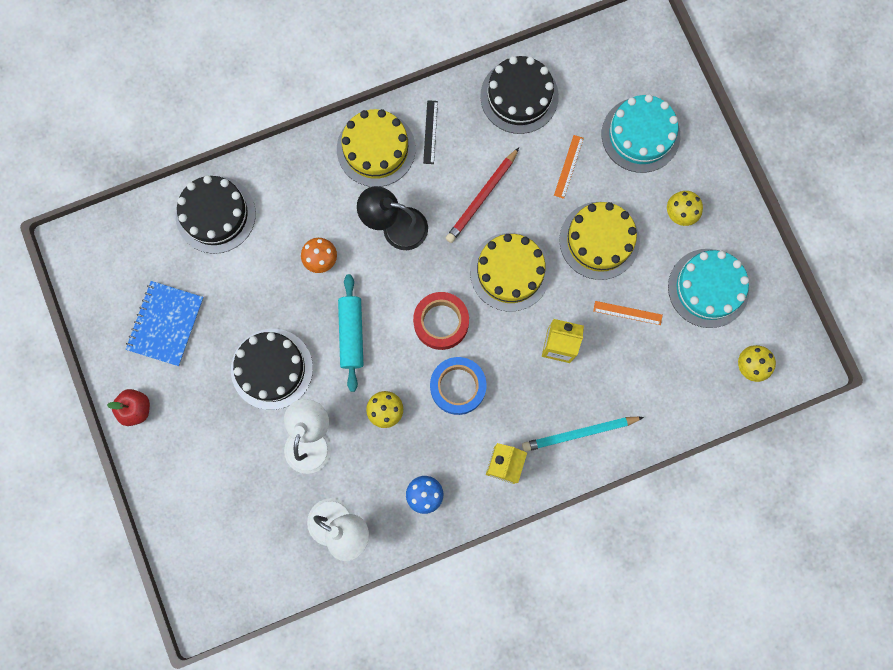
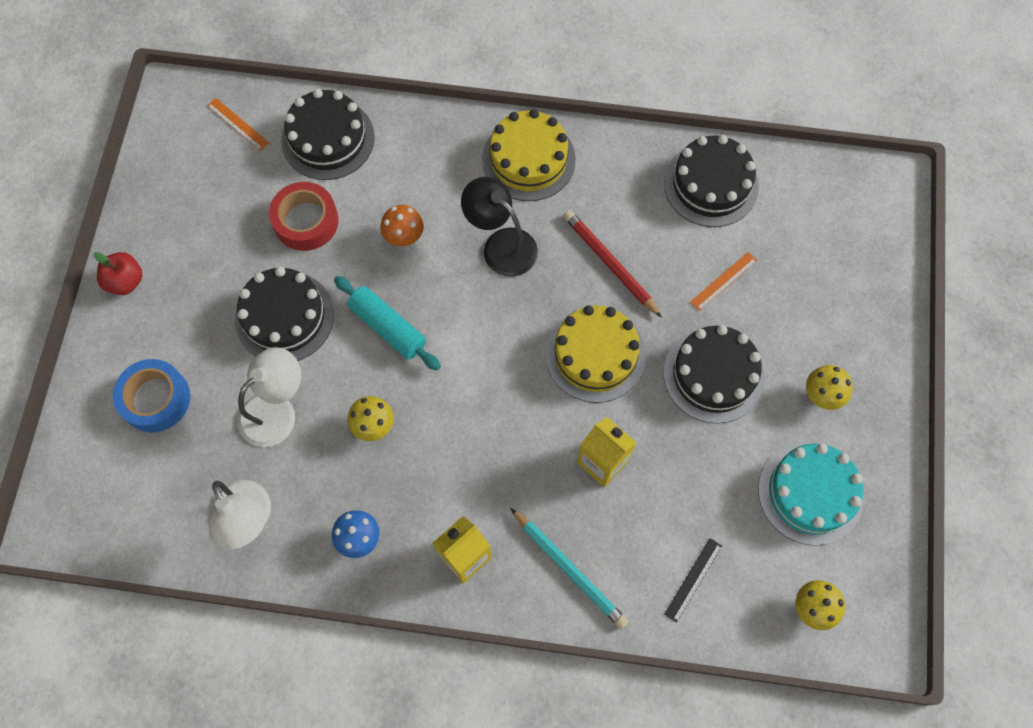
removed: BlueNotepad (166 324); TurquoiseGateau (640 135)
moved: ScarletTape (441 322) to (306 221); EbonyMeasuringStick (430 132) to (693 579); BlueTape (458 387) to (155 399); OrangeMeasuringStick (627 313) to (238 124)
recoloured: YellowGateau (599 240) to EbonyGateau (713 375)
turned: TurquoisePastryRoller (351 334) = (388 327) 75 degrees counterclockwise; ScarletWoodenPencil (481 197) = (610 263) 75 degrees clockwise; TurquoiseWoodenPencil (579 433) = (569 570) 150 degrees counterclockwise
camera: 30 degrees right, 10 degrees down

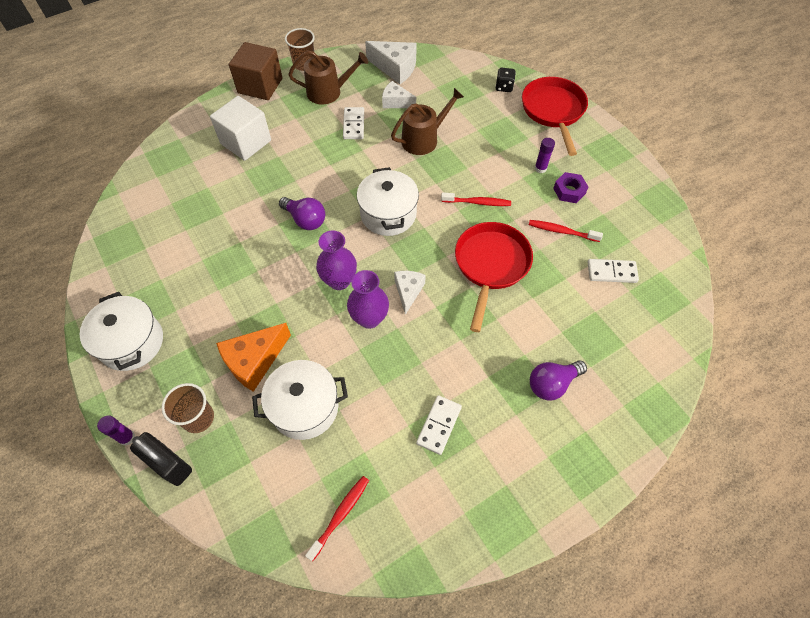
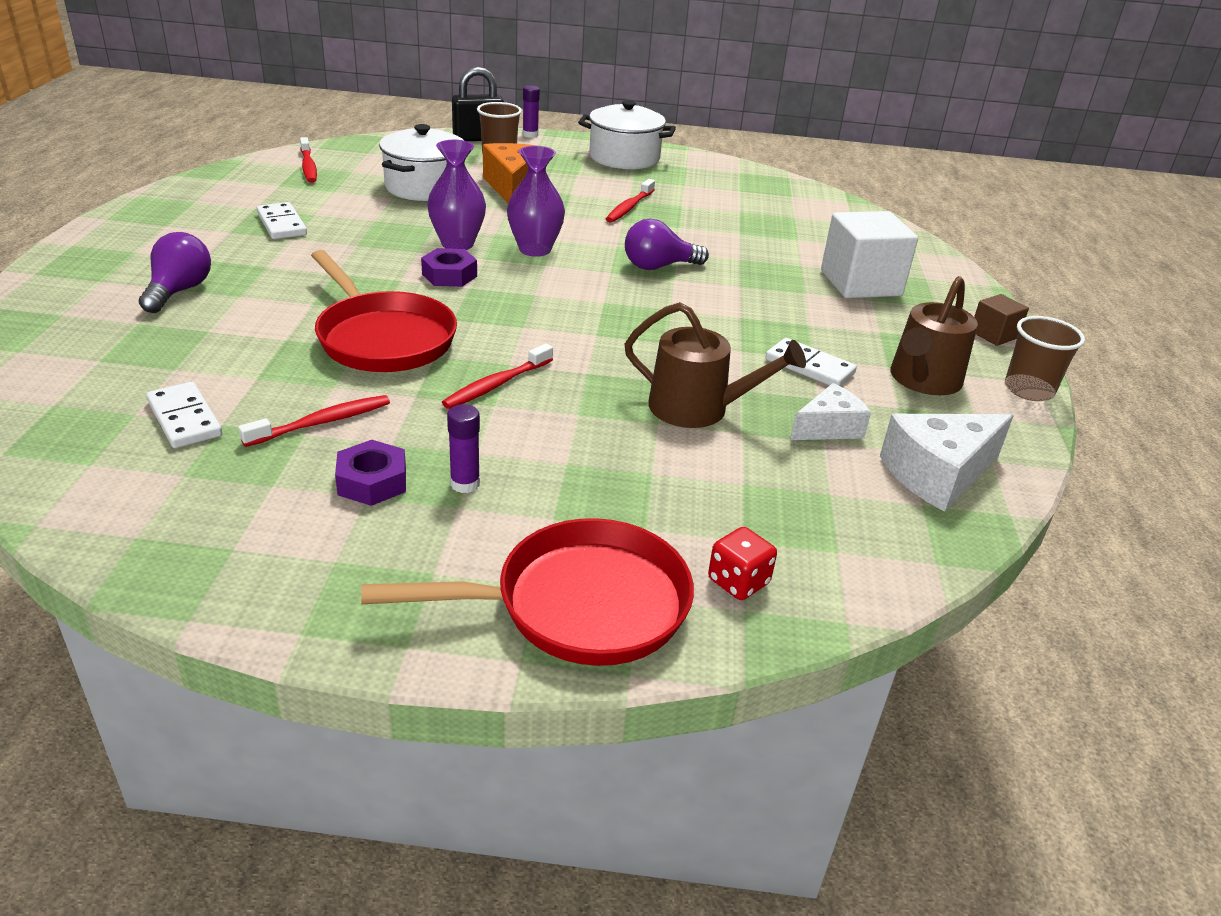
removed: WhiteCookingPot (388 214)
added: ScarletToothBrush (629 207)
replaced: WhitePieceOfCheese (408 291) to VioletNut (449 275)
recoloured: EbonyDie (504 87) to ScarletDie (738 582)
turned: DarkBrownSprinklingCan (423 139) = (698 408) 75 degrees counterclockwise; ScarletFryingPan (553 111) = (579 605) 45 degrees counterclockwise; WhiteDominoTile (611 272) = (184 419) 75 degrees counterclockwise
resized: DarkBrownCube (260 86) = (993 335) x0.51
camera: 125 degrees right, 25 degrees down

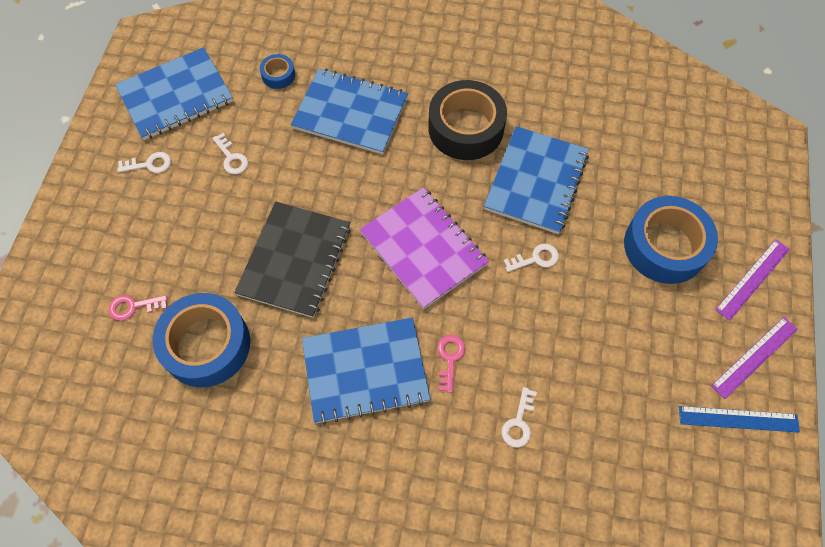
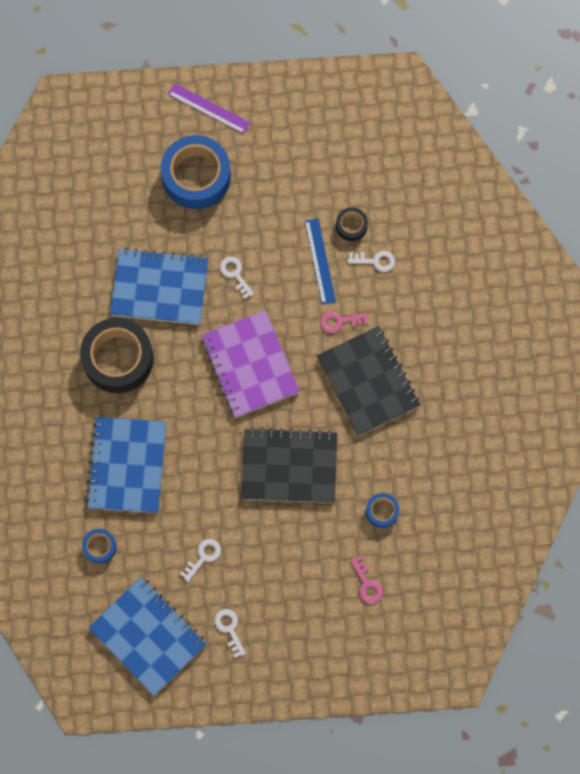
removed: VioletMeasuringStick (754 357)
added: EbonyTape (351 226)
moved: BlueMeasuringStick (738 419) to (320 261)
recoloured: BlueNotepad (365 371) to EbonyNotepad (368 382)
turned: VioletNotepad (423 248) = (250 365) 60 degrees counterclockwise
resized: BlueTape (206 345) = (382 511) x0.46
camera: 105 degrees left, 10 degrees up

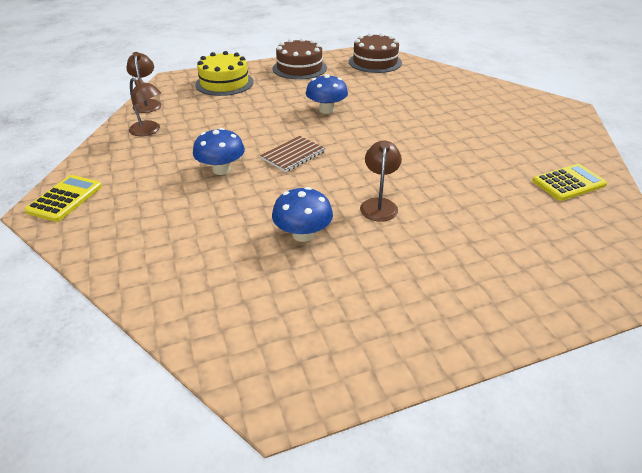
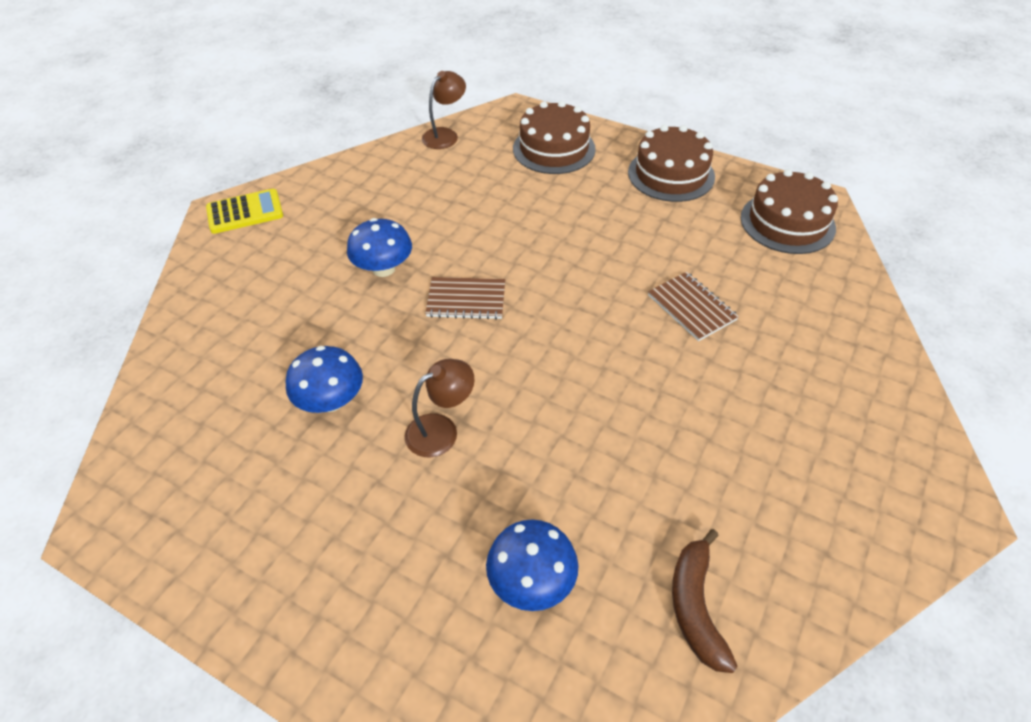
removed: DarkBrownLamp (149 131)
added: DarkBrownNotepad (691 307)
moved: BlueToadstool (326 110) to (532 581)
replaced: YellowCalculator (568 183) to DarkBrownBanana (695 606)
recoloured: YellowGateau (224 83) to DarkBrownGateau (554 149)
camera: 50 degrees right, 10 degrees up

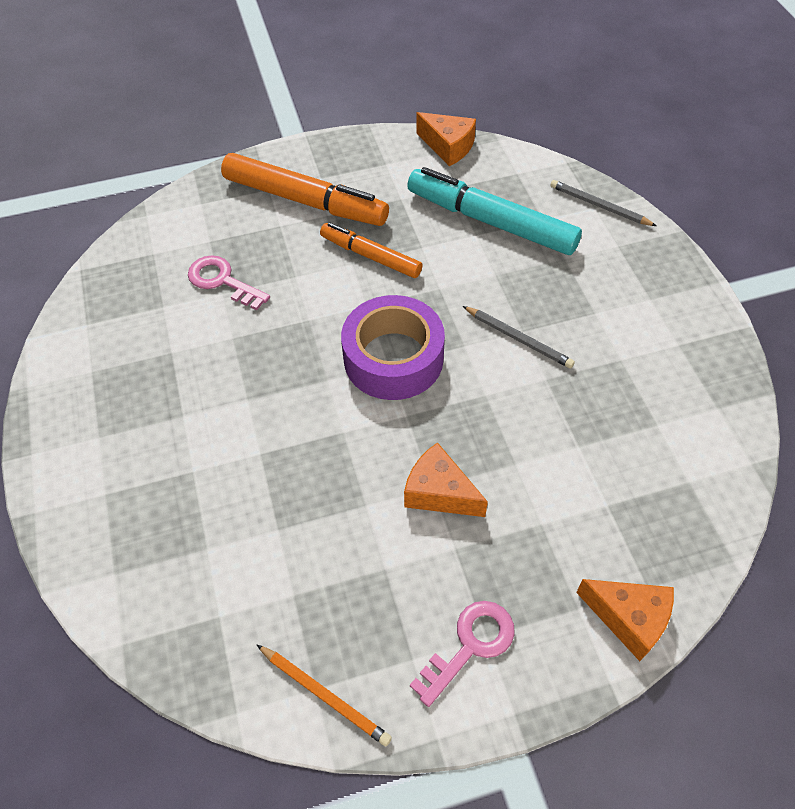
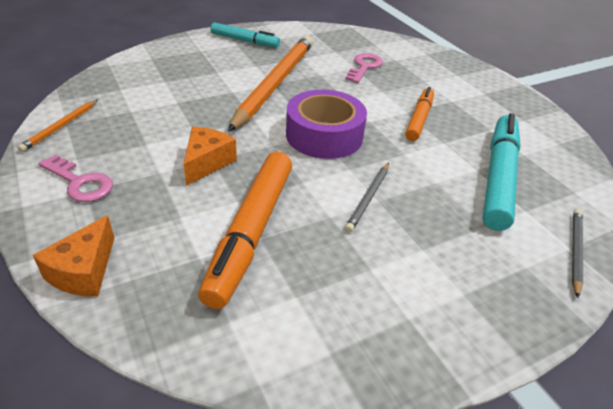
removed: OrangePieceOfCheese (448 147)
added: TurquoiseFeltPen (244 41); OrangeWoodenPencil (275 83)
moved: OrangeFeltPen (305 201) to (251 232)
camera: 75 degrees right, 15 degrees down

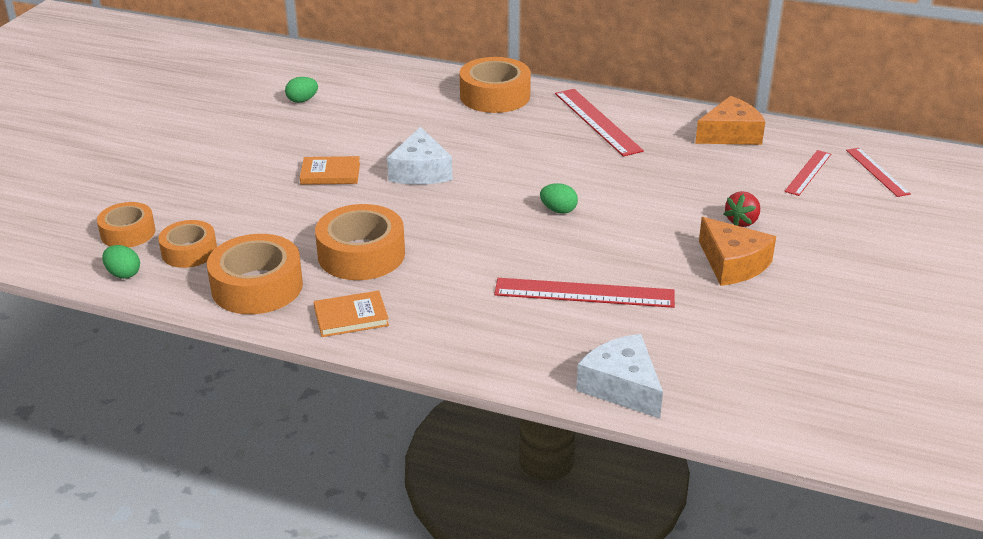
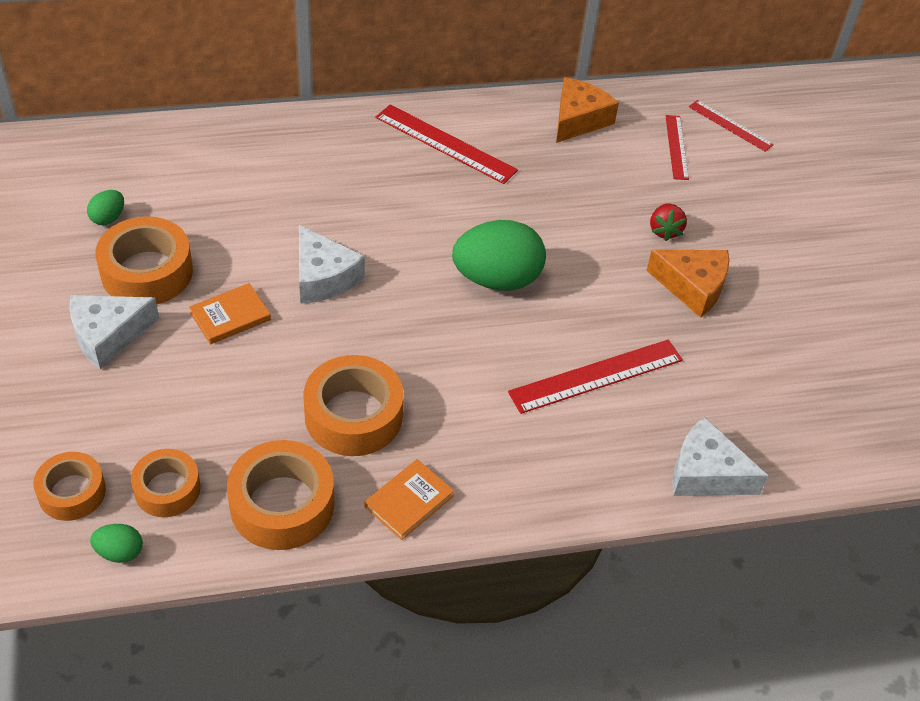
added: WhitePieceOfCheese (108 336)
moved: OrangeTape (495 96) to (147 272)
resized: EmeraldEgg (558 210) = (497 279) x2.21
camera: 35 degrees left, 15 degrees up

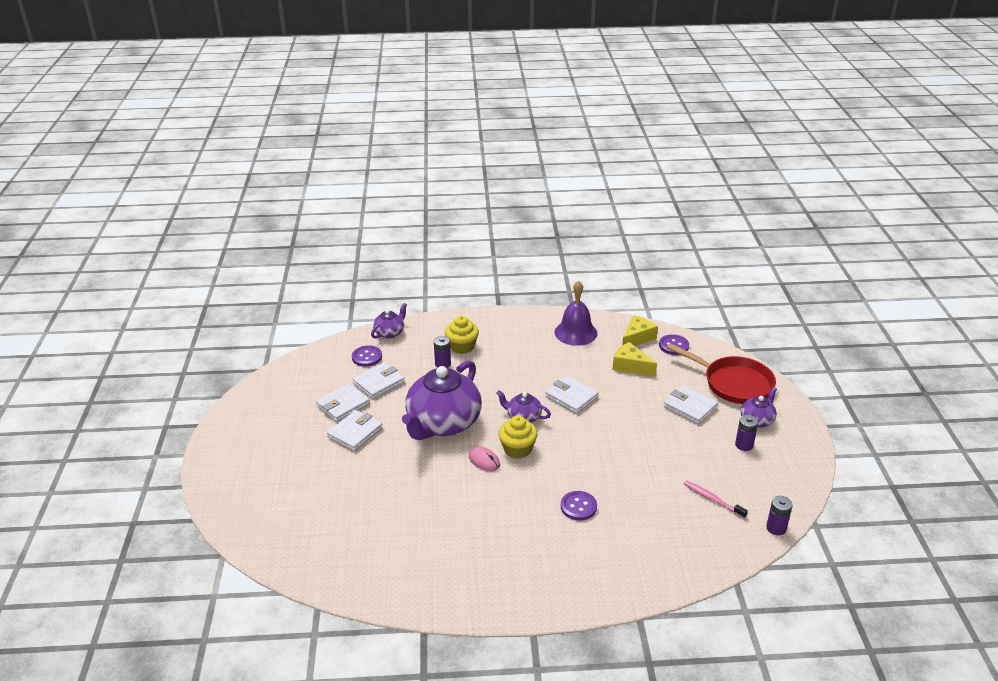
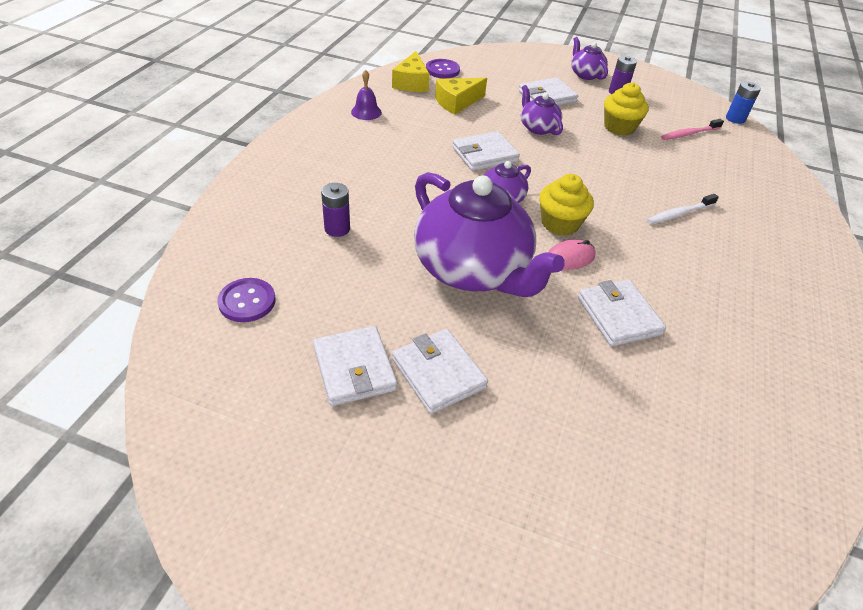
removed: ScarletFryingPan (733 383)
moved: WhiteCardWallet (379 383) to (618 316); VioletChinaTeapot (390 332) to (537 128); YellowFairyCake (462 346) to (619 127)
replaced: VioletShirtButton (578 507) to WhiteToothBrush (679 214)
recoloured: VioletBattery (776 528) to BlueBattery (735 119)
turned: YellowPieceOfCheese (637 338) = (411 83) 150 degrees counterclockwise
resized: VioletBell (575 332) = (366 112) x0.54
camera: 70 degrees left, 10 degrees up

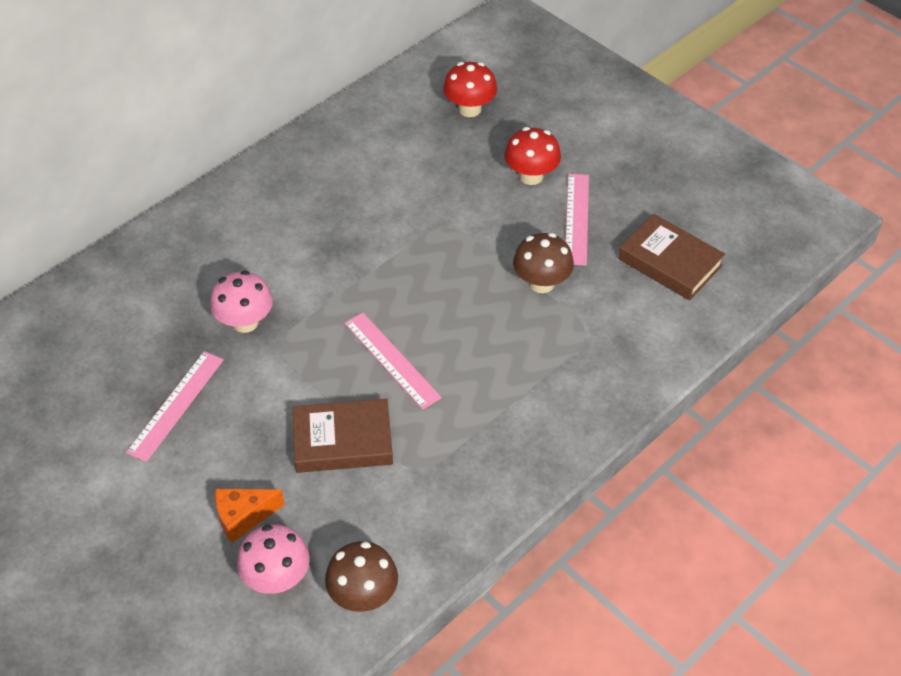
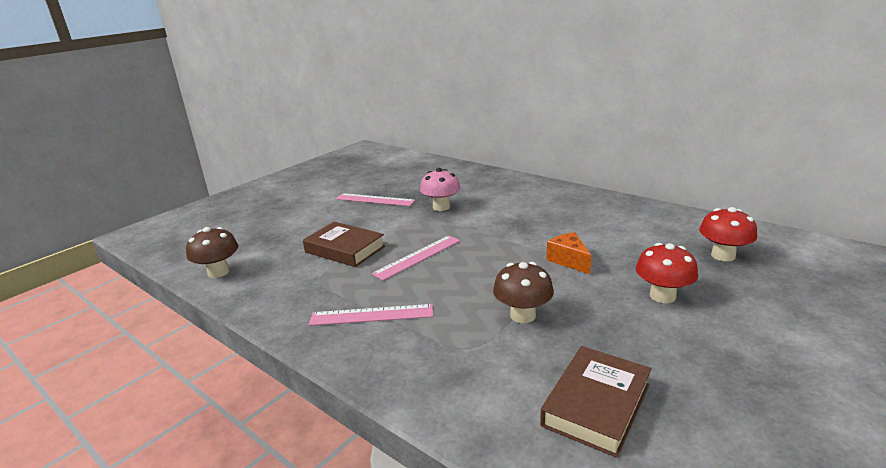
removed: PinkToadstool (277 578)
moved: OrangePieceOfCheese (243 517) to (569 260); PinkMeasuringStick (577 218) to (371 315)
turned: DarkBrownHardcover (343 441) = (345 249) 45 degrees counterclockwise
camera: 85 degrees right, 25 degrees down

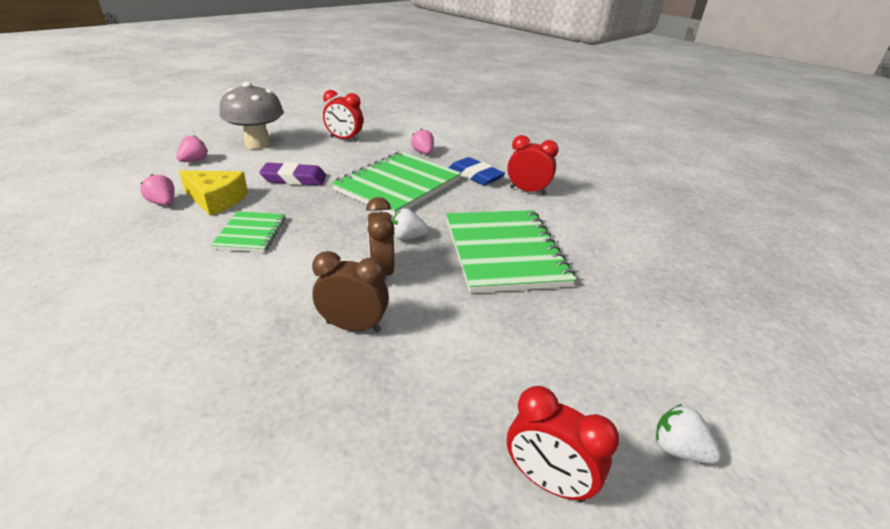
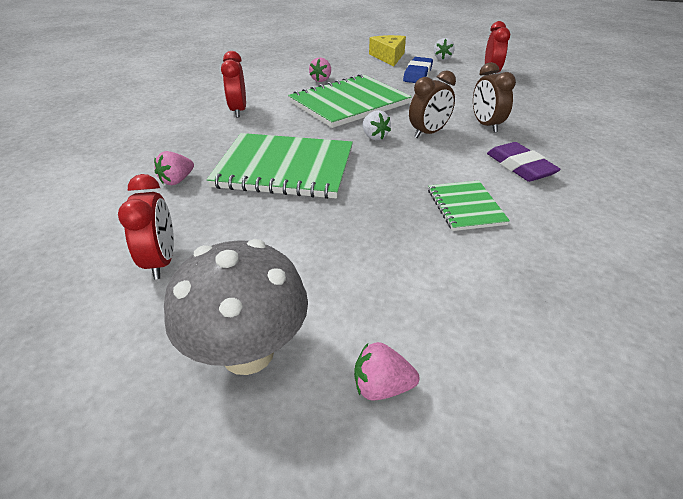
moved: PinkBerry (163 203) to (321 80); YellowPieceOfCheese (216 200) to (388 57); VioletPencilEraser (294 179) to (520 166); BluePencilEraser (475 175) to (418 74)
turned: EmeraldNotepad (251 233) = (465 207) 75 degrees counterclockwise
camera: 115 degrees left, 5 degrees up

